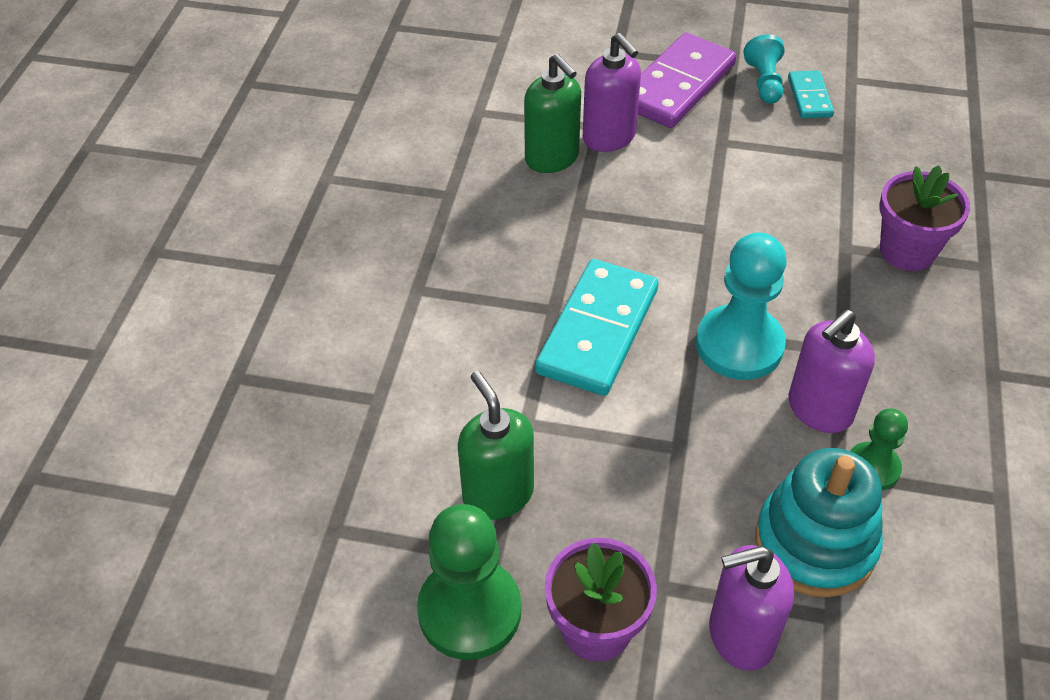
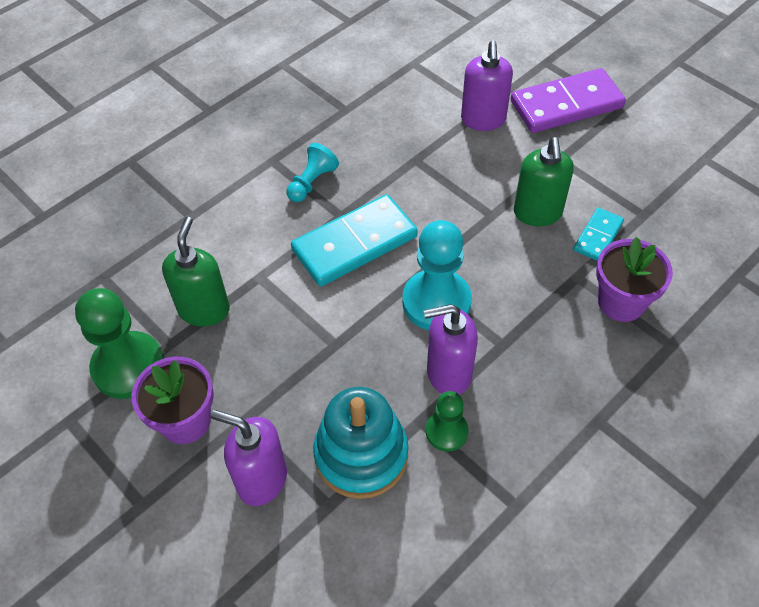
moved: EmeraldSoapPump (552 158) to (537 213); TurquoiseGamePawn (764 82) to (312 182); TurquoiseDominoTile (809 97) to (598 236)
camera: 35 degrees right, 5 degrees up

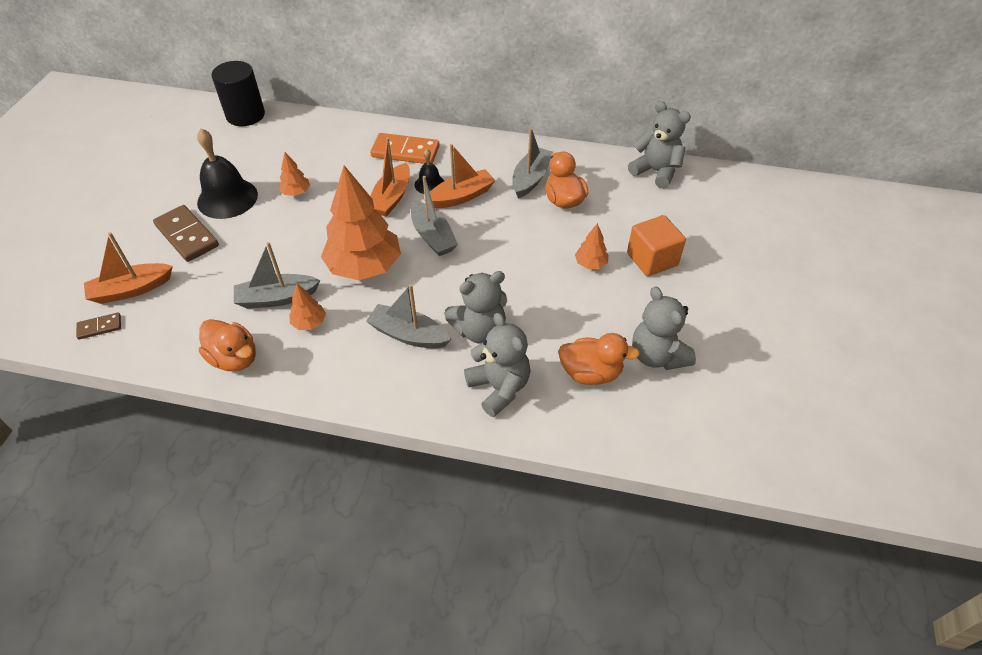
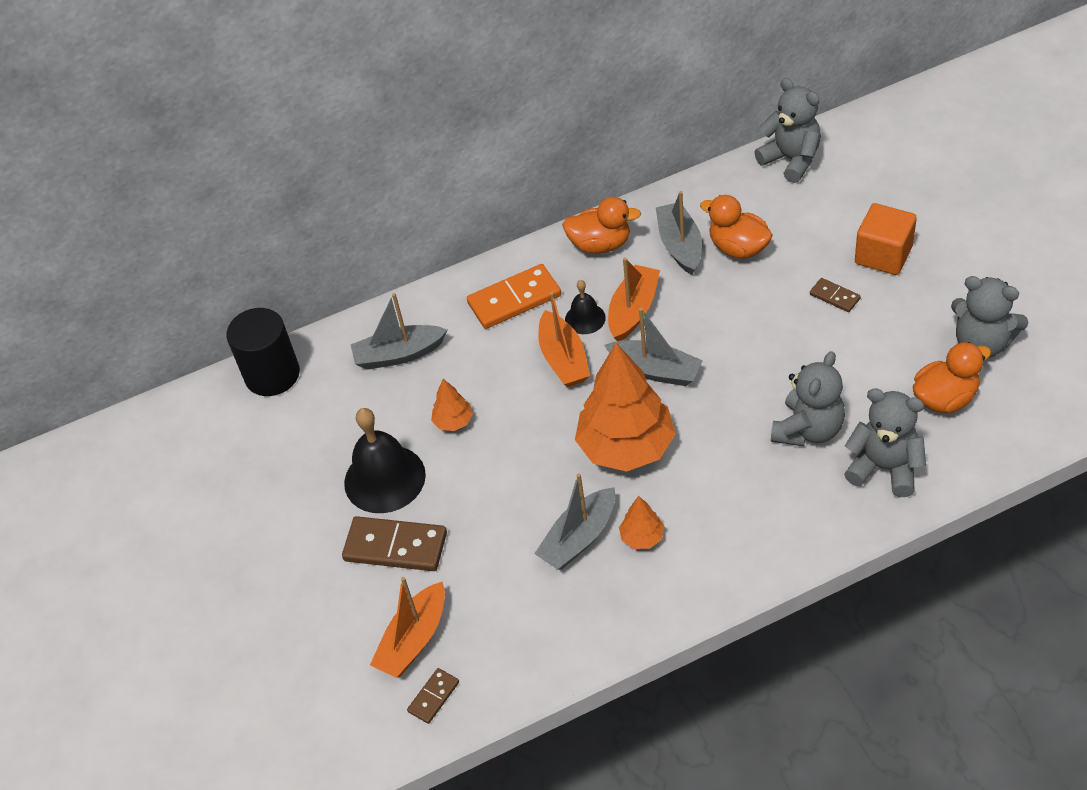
moved: OrangeDuck (234 358) to (600 244); GraySailboat (409 335) to (399 354)
replaced: OrangeFirTree (590 264) to DarkBrownDominoTile (834 297)
turned: GrayStuffedBear (656 171) = (791 160) 45 degrees clockwise
camera: 30 degrees left, 0 degrees up

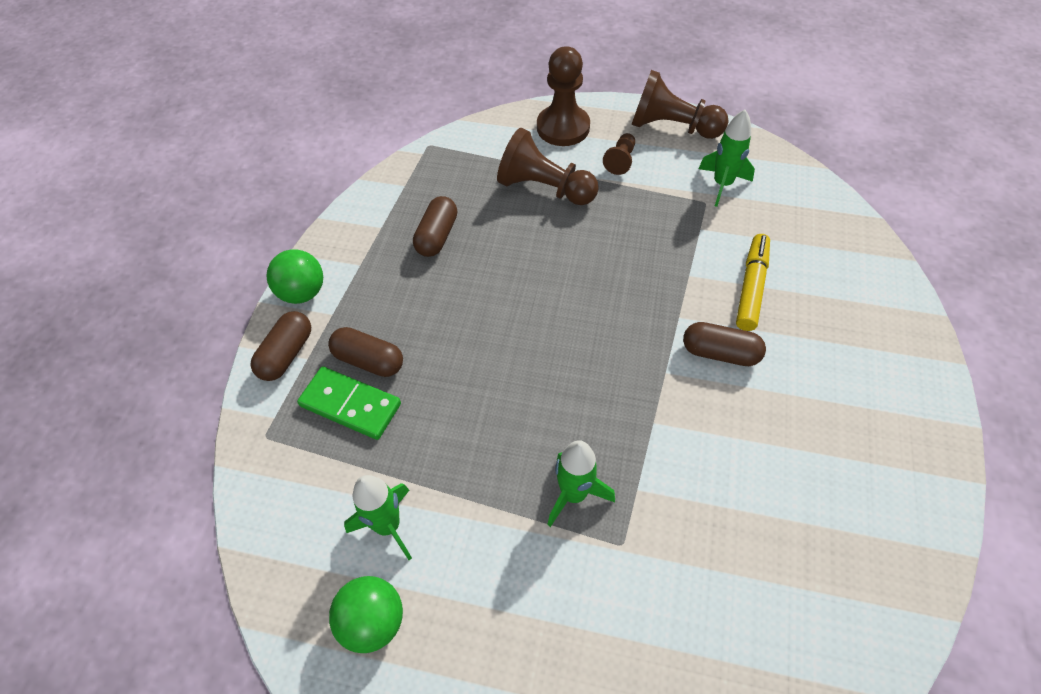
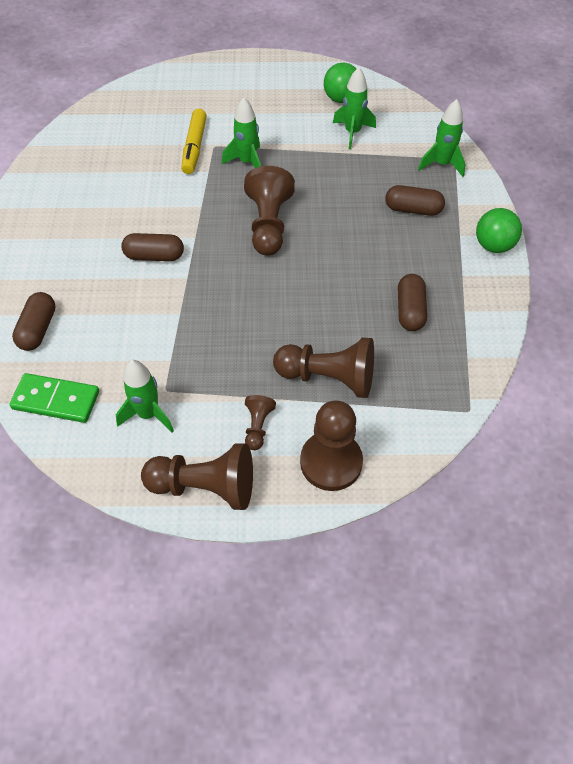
added: DarkBrownGamePawn (268 225); EmeraldSpaceship (442 164)
moved: DarkBrownCapsule (286 354) to (38 329); EmeraldDominoTile (350 405) to (56 400); YellowFeltPen (751 287) to (194 147)
camera: 165 degrees right, 0 degrees up

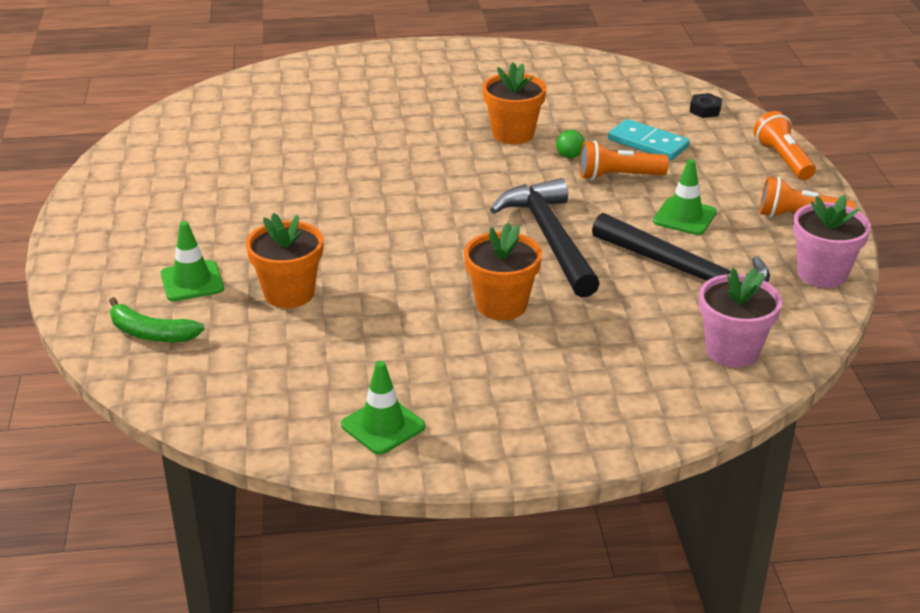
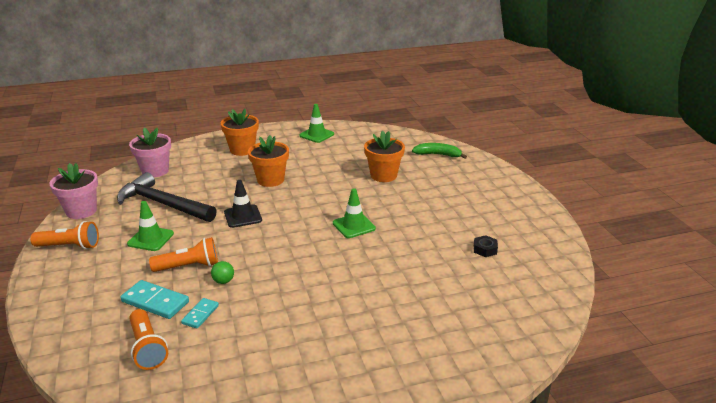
added: TurquoiseDominoTile (200 314)
moved: EmeraldSafetyCone (192 281) to (354 226); OrangePottedPlant (513 134) to (242 150); EbonyNut (705 110) to (485 249); OrangePocketTorch (783 160) to (147 348)
replaced: EbonyClawHammer (550 238) to EbonySafetyCone (243 216)
camera: 170 degrees right, 5 degrees down

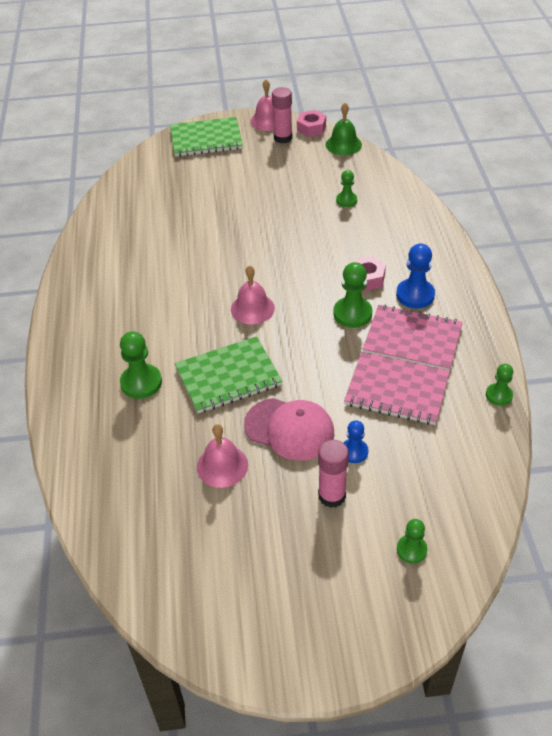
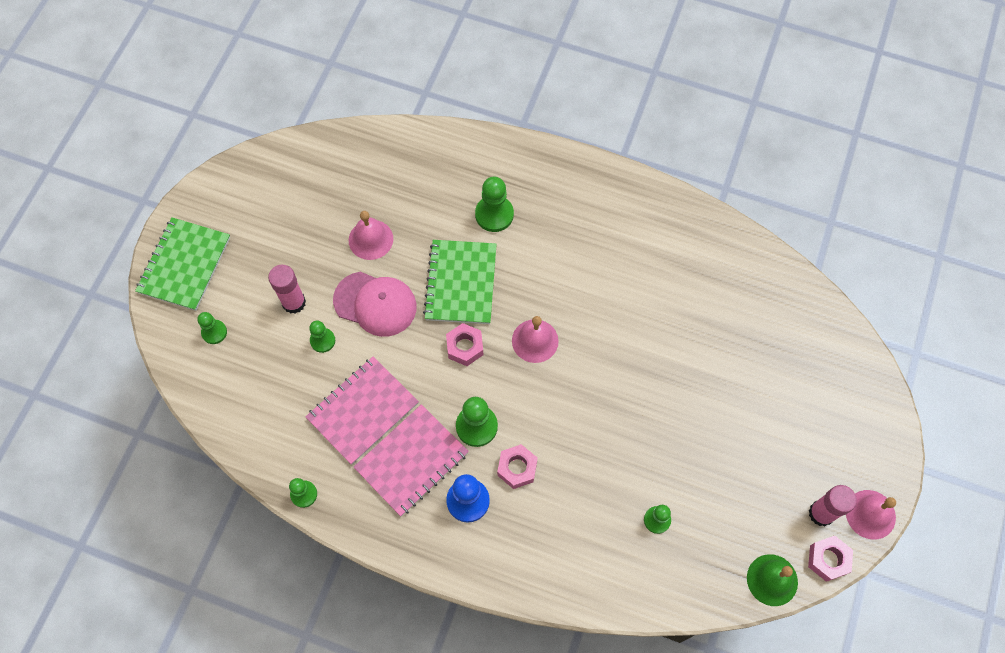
added: PinkNut (465 347)
moved: EmeraldNotepad (206 139) to (184 265)
recoloured: BlueGamePawn (354 451) to EmeraldGamePawn (322 340)
turned: PinkBaseballCap (289 429) = (375 304) 120 degrees counterclockwise
camera: 115 degrees right, 20 degrees up

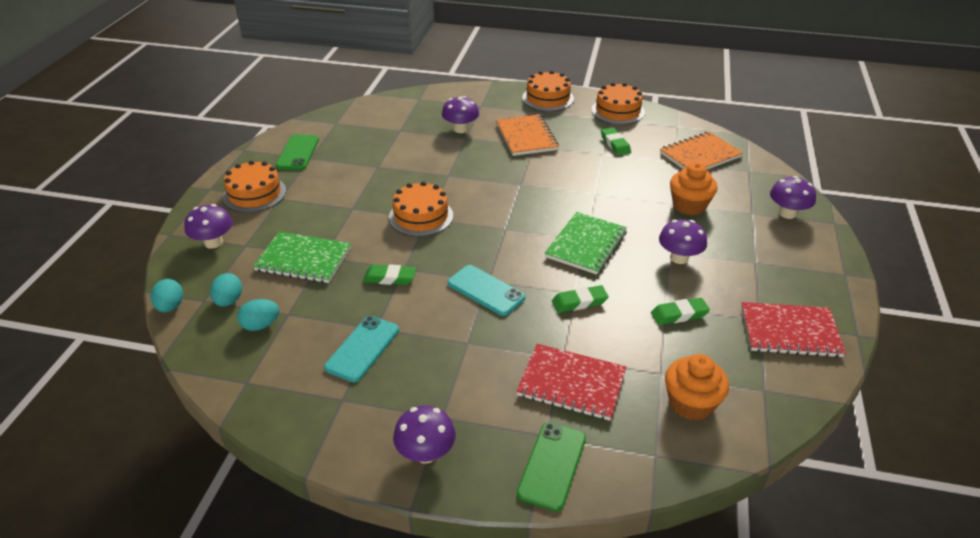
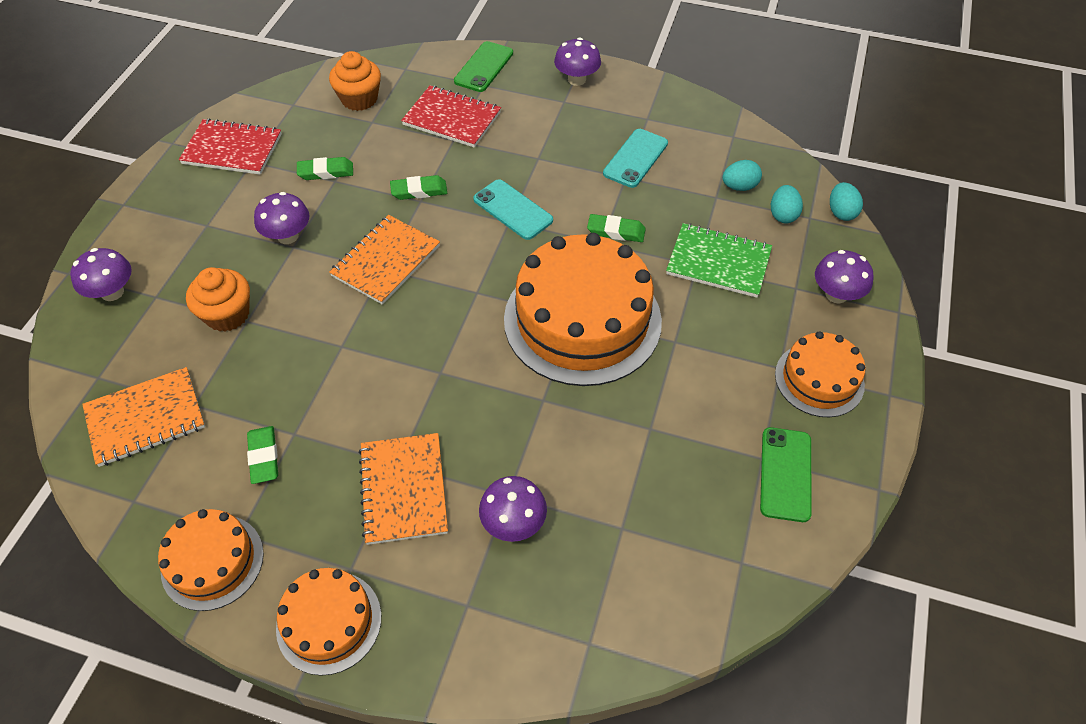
recoloured: EmeraldNotepad (586 245) to OrangeNotepad (386 261)
resized: OrangeGateau (421 216) = (582 320) x1.87
camera: 175 degrees left, 15 degrees up

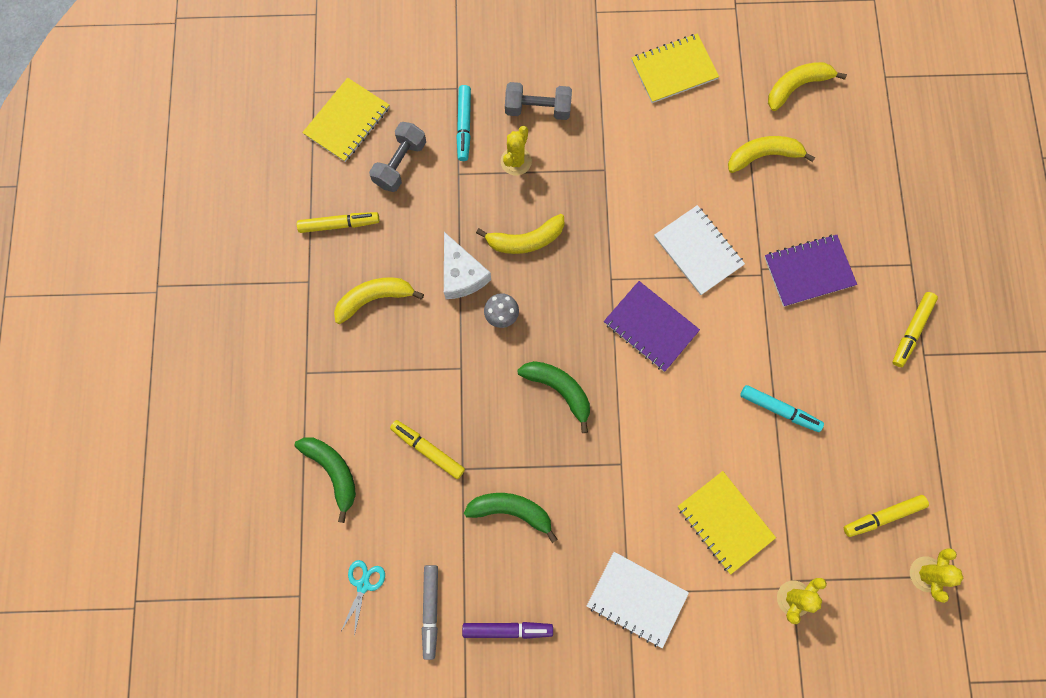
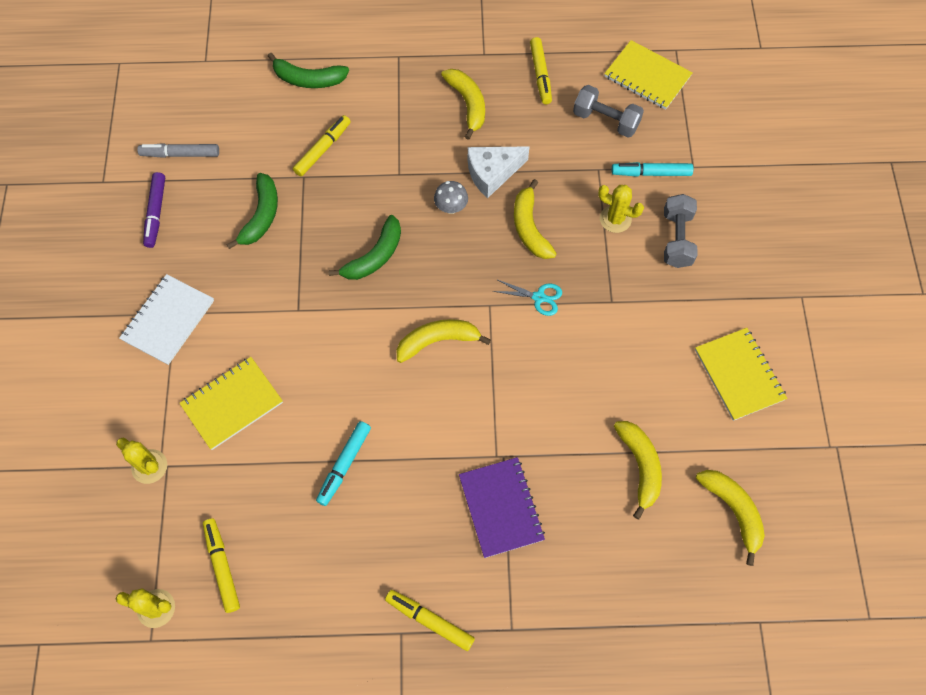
removed: WhiteNotepad (698 251)
moved: TurquoiseScissors (363 585) to (539 297)
replaced: VioletNotepad (650 327) to YellowBanana (438 341)
turned: EmeraldBanana (333 471) = (308 79) 45 degrees clockwise
camera: 90 degrees right, 10 degrees down

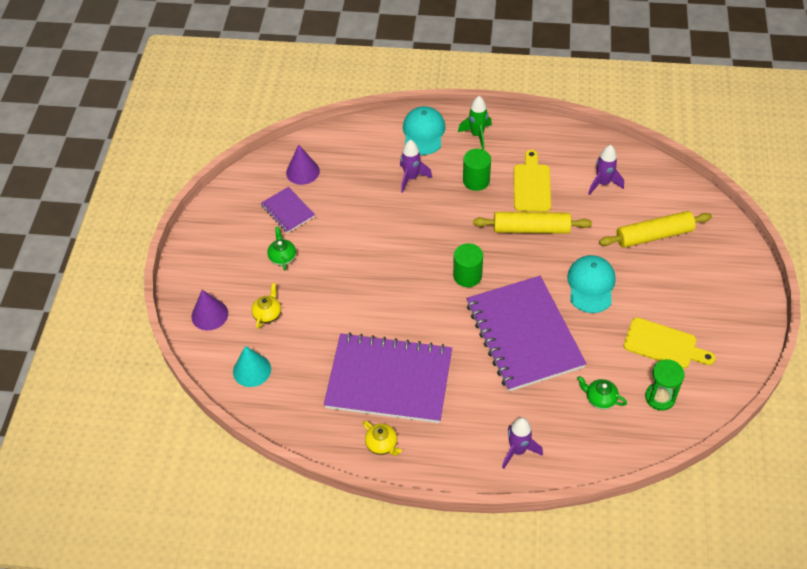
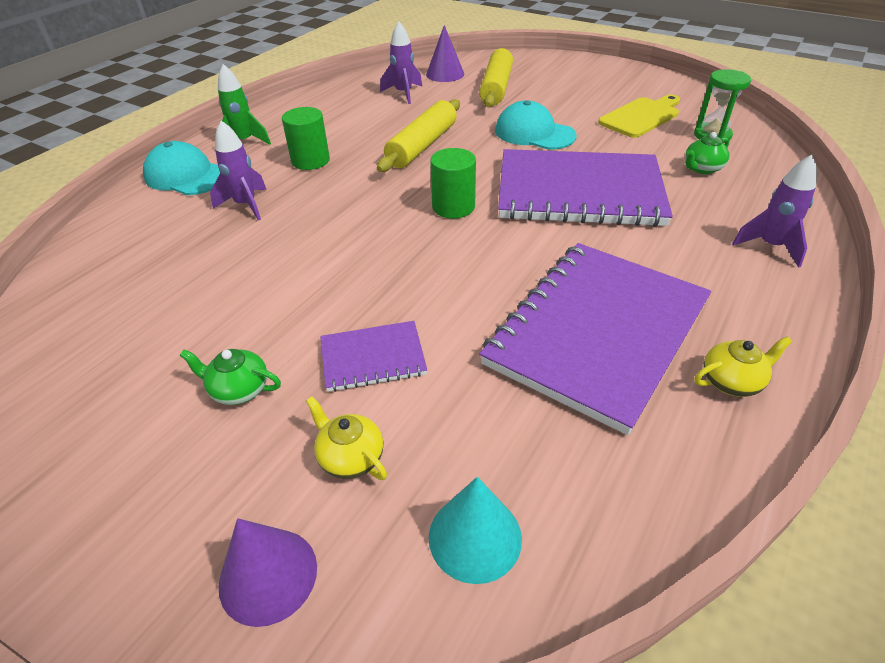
removed: YellowBreadBoard (532 185)
moved: VioletNotepad (288 211) to (373 358); VioletSolidCone (302 172) to (445 74)
camera: 65 degrees left, 10 degrees down

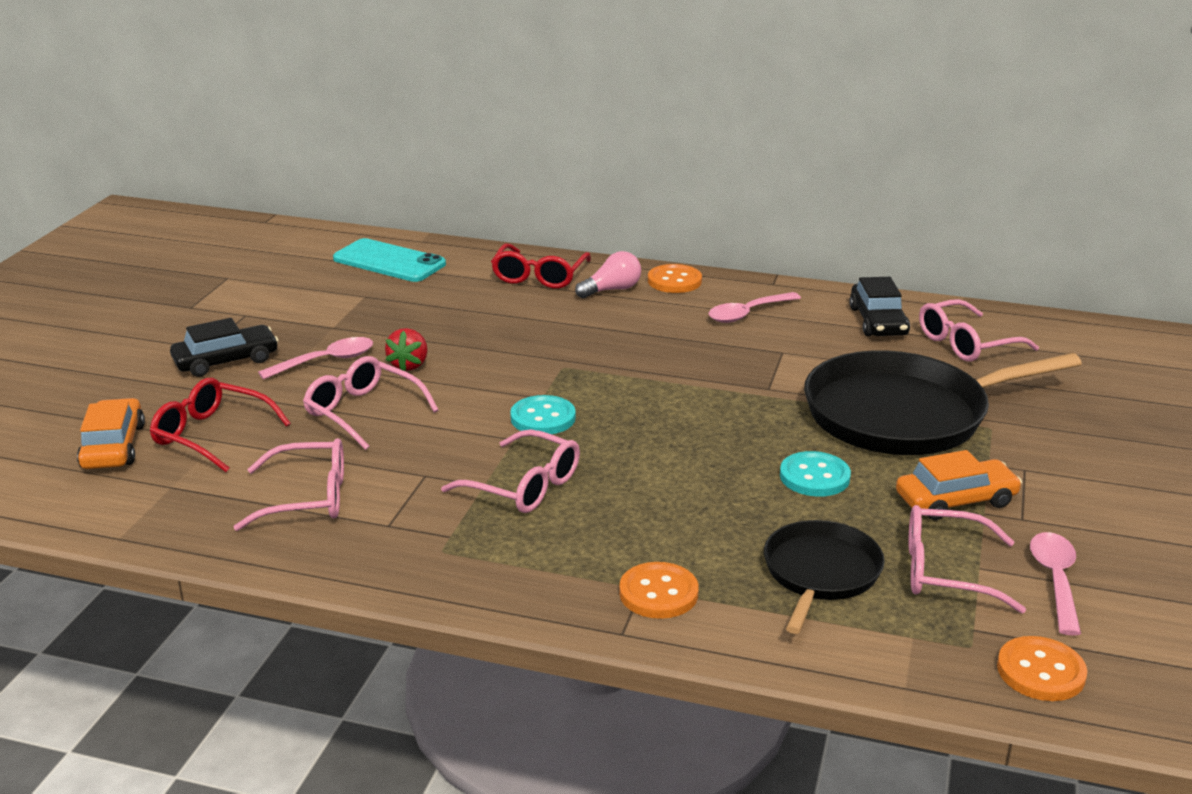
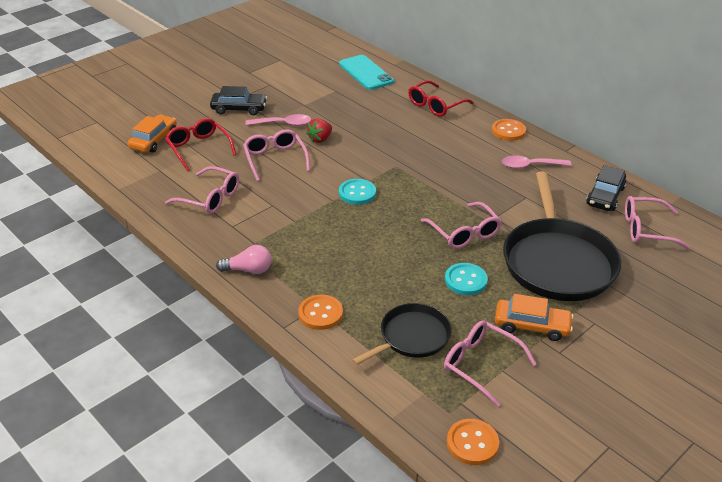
removed: PinkTeaspoon (1055 580)
moved: PinkSpectacles (524 486) to (464 233); PinkBulb (611 290) to (248 270)
turned: EbonyFryingPan (904 414) = (557 261) 105 degrees counterclockwise
camera: 30 degrees right, 10 degrees up

